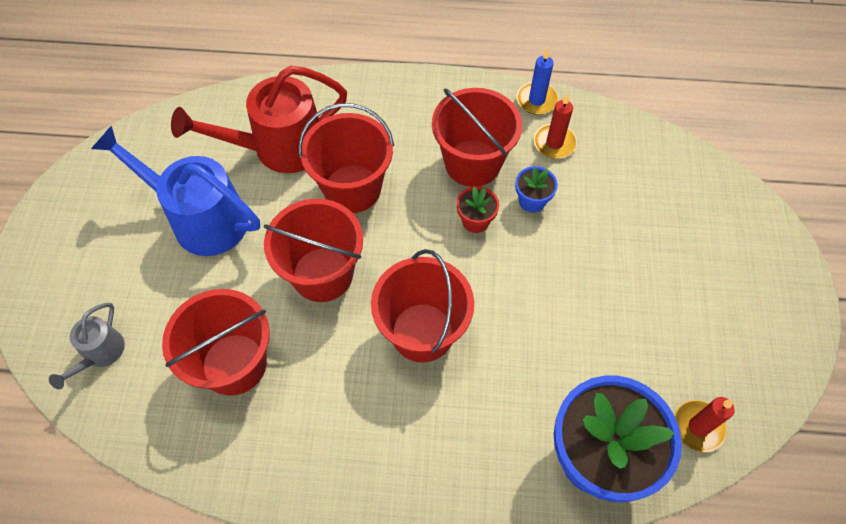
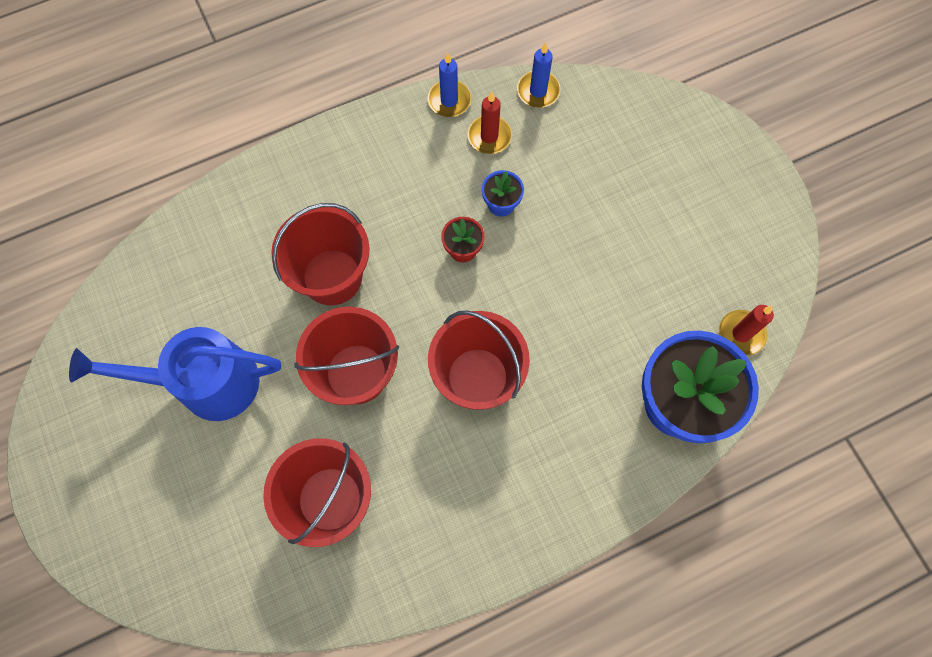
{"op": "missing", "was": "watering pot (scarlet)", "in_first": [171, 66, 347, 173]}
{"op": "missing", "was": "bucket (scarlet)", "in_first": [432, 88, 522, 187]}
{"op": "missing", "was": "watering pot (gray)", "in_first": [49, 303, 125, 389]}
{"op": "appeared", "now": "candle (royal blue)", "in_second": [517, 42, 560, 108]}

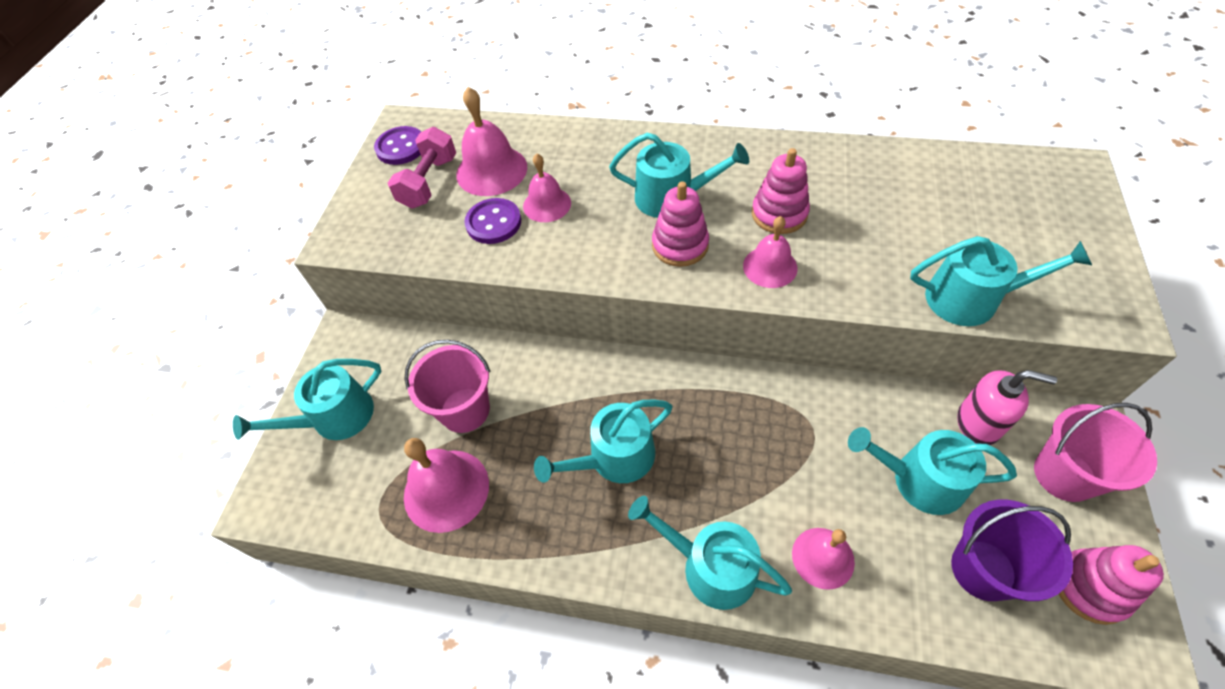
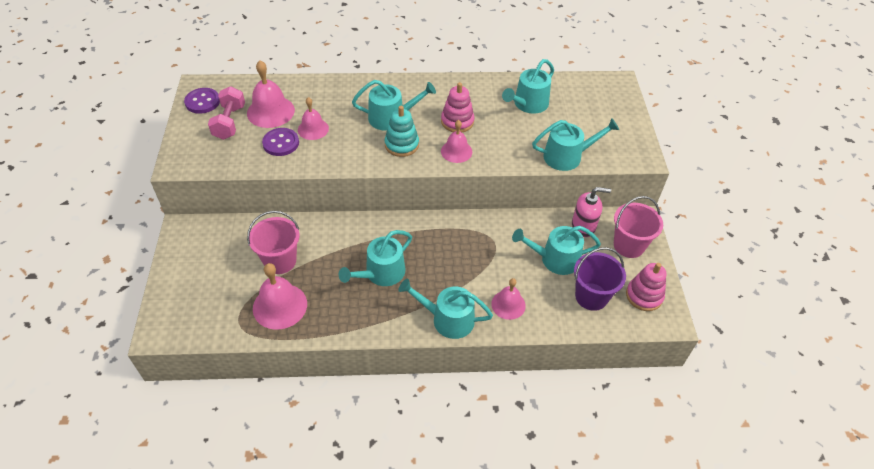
{"op": "colour", "was": "stacking rings (rose-pink)", "now": "stacking rings (turquoise)", "in_first": [652, 181, 709, 267], "in_second": [385, 106, 419, 157]}
{"op": "relocated", "was": "watering pot (turquoise)", "in_first": [233, 359, 381, 440], "in_second": [502, 59, 554, 114]}

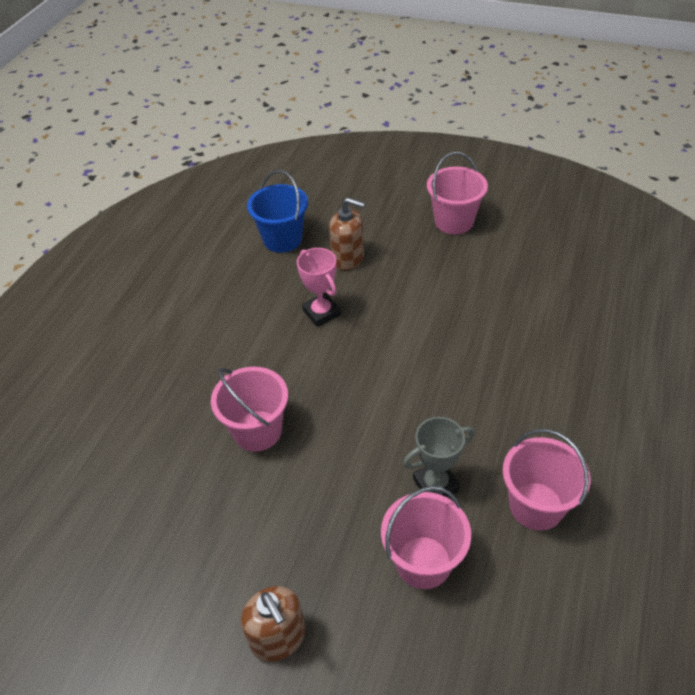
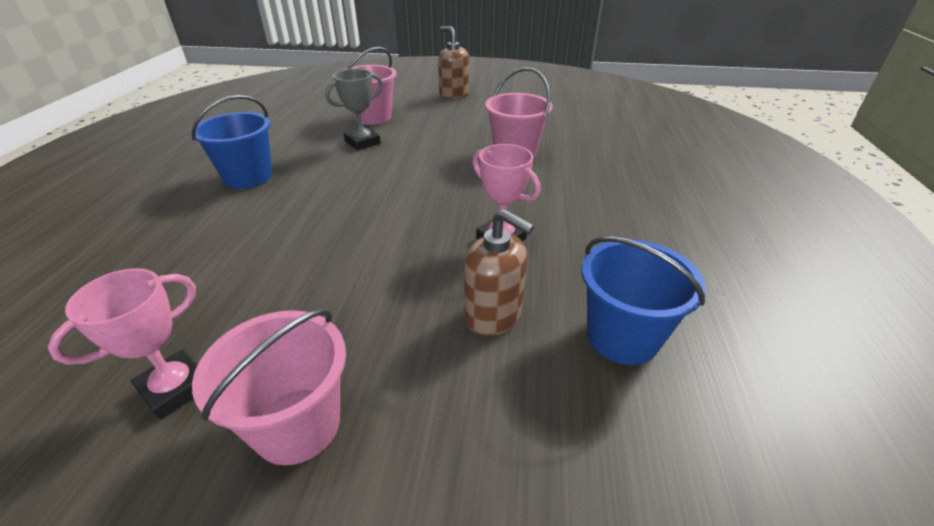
{"op": "spun", "was": "soap pump (russet)", "in_first": [329, 197, 365, 270], "in_second": [464, 209, 534, 336], "clockwise": -150}
{"op": "missing", "was": "bucket (rose-pink)", "in_first": [503, 429, 591, 530]}
{"op": "appeared", "now": "bucket (royal blue)", "in_second": [191, 95, 272, 189]}
{"op": "appeared", "now": "trophy (rose-pink)", "in_second": [48, 268, 197, 420]}

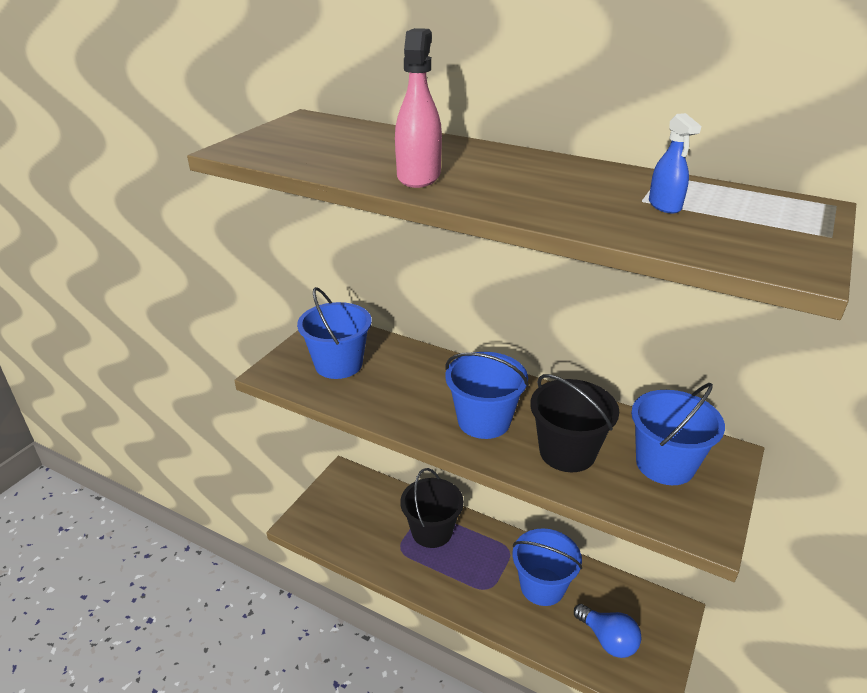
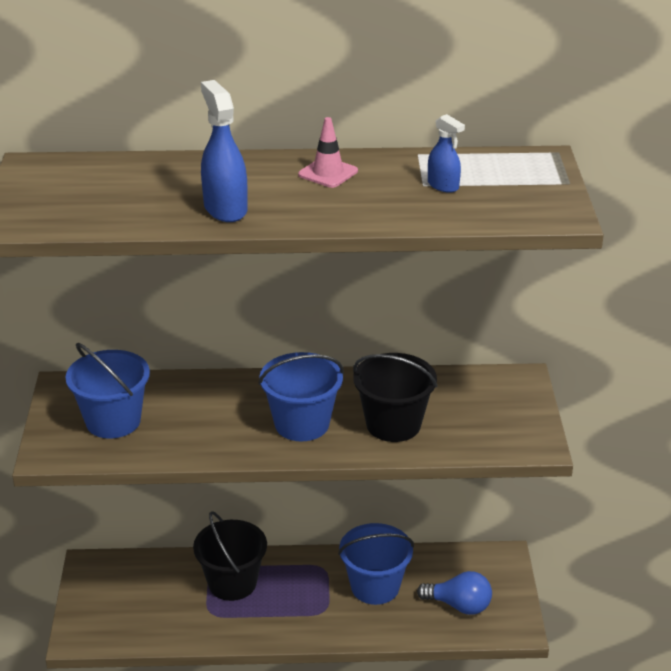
{"op": "colour", "was": "spray cleaner (rose-pink)", "now": "spray cleaner (royal blue)", "in_first": [395, 28, 442, 188], "in_second": [201, 80, 248, 222]}
{"op": "missing", "was": "bucket (royal blue)", "in_first": [631, 383, 725, 485]}
{"op": "appeared", "now": "traffic cone (rose-pink)", "in_second": [298, 117, 358, 188]}

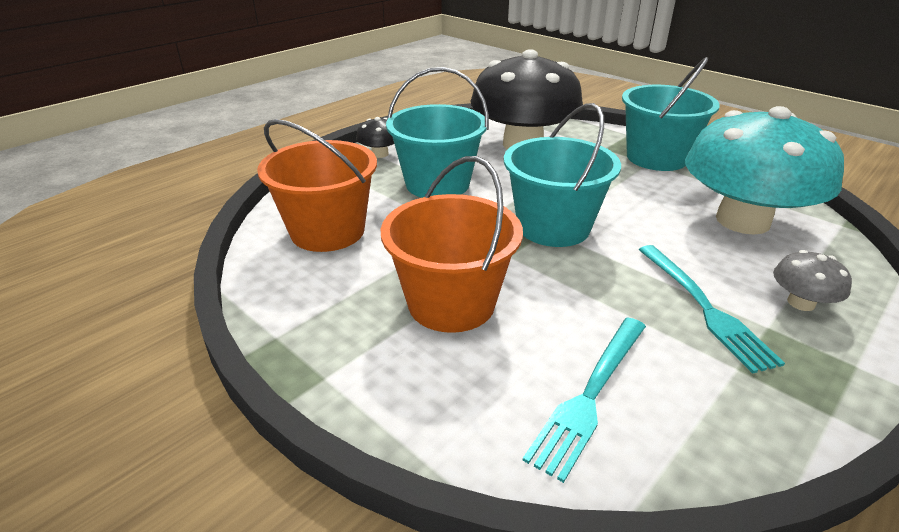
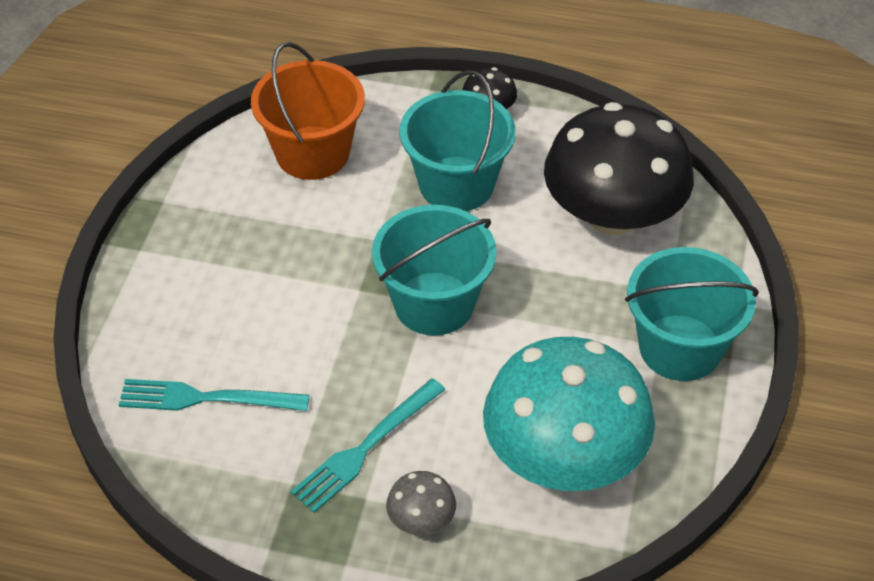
{"op": "missing", "was": "bucket (orange-coloured)", "in_first": [381, 156, 523, 333]}

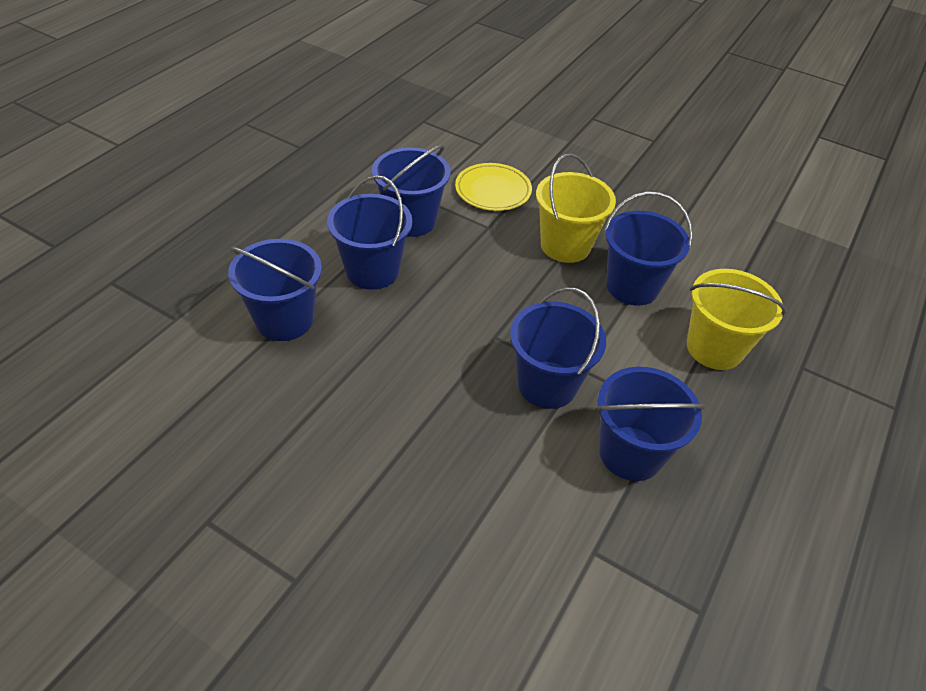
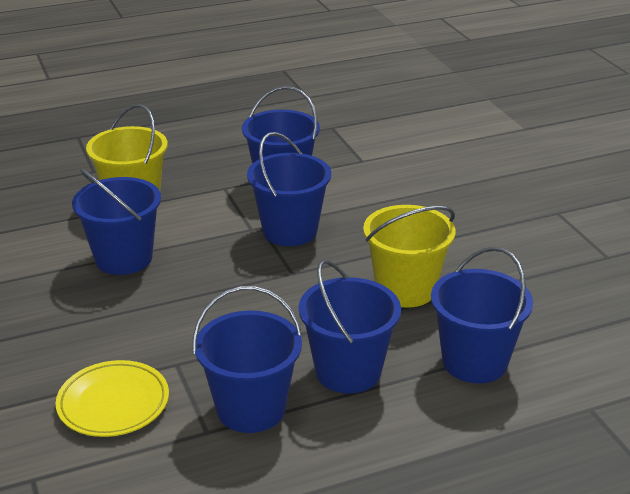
{"op": "relocated", "was": "bucket (yellow)", "in_first": [536, 153, 616, 263], "in_second": [363, 205, 455, 308]}

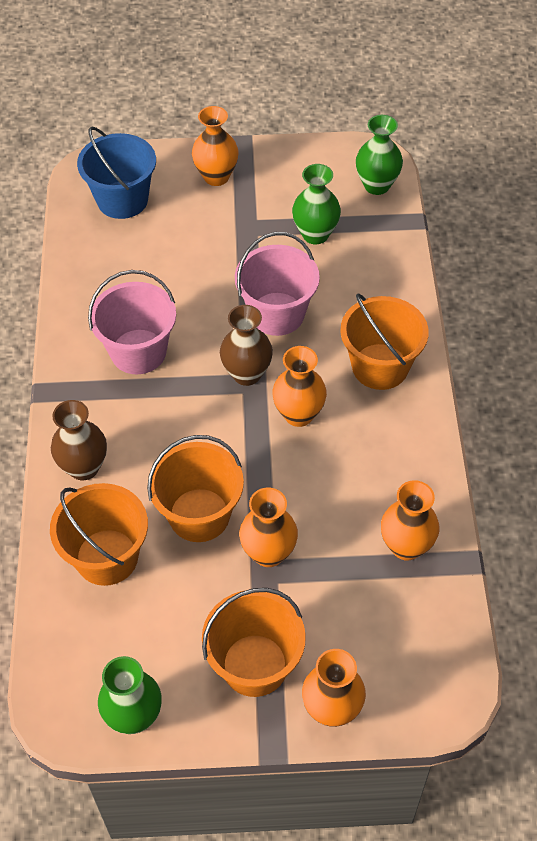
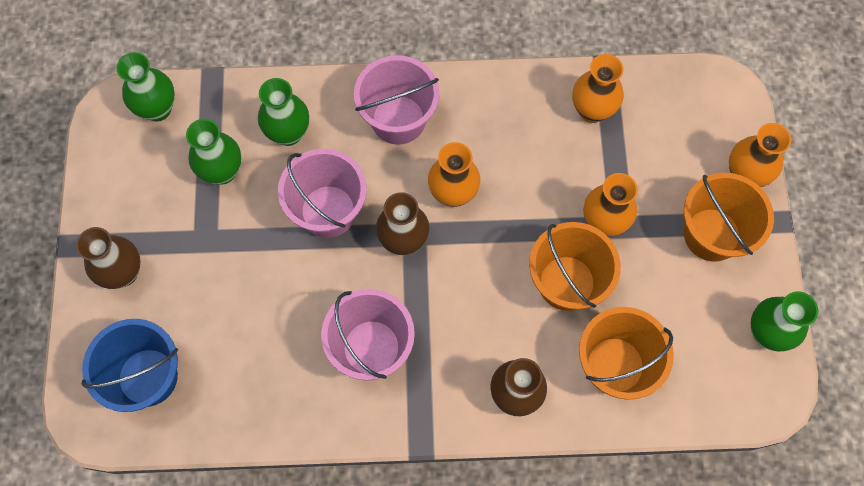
{"op": "colour", "was": "vase (orange-coloured)", "now": "vase (russet)", "in_first": [192, 106, 238, 186], "in_second": [76, 227, 141, 289]}
{"op": "colour", "was": "bucket (orange-coloured)", "now": "bucket (rose-pink)", "in_first": [340, 293, 429, 390], "in_second": [354, 55, 439, 145]}
{"op": "appeared", "now": "vase (green)", "in_second": [258, 78, 309, 146]}

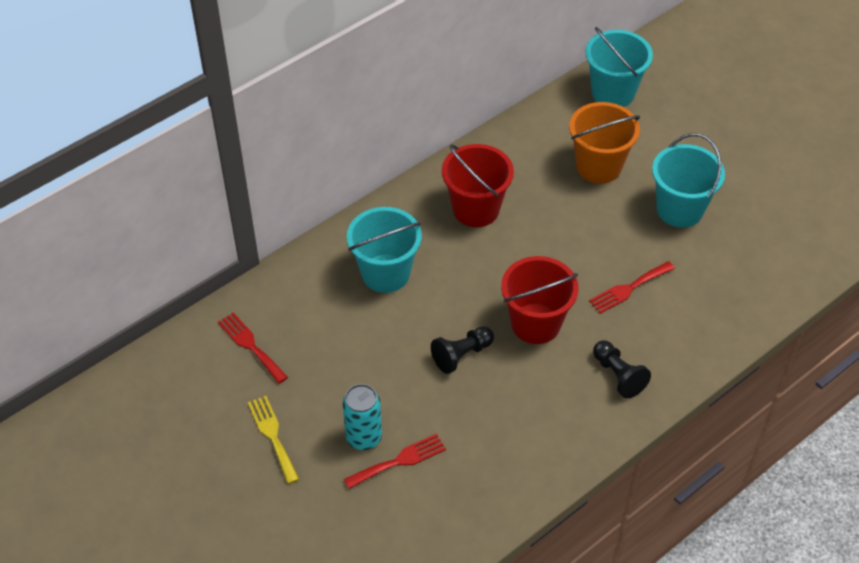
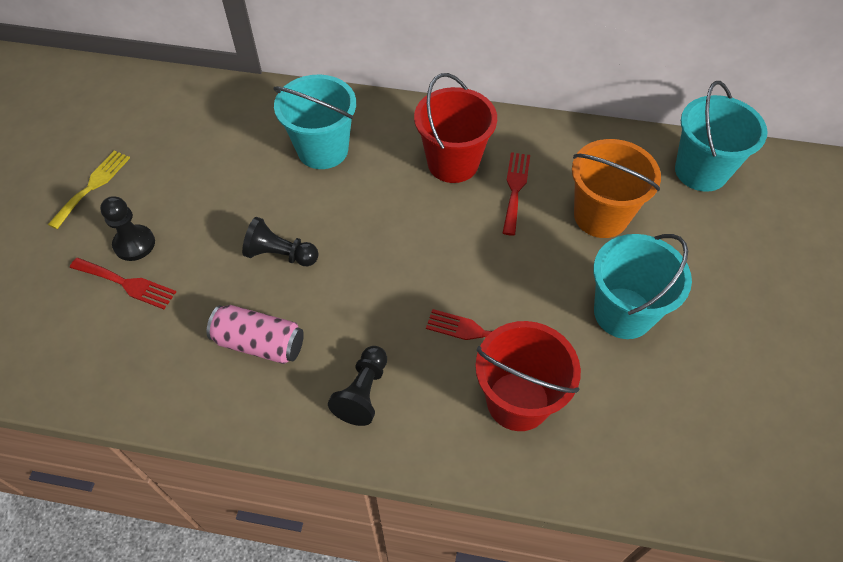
{"op": "relocated", "was": "bucket (scarlet)", "in_first": [501, 256, 578, 344], "in_second": [475, 321, 581, 431]}
{"op": "relocated", "was": "dinner fork (scarlet)", "in_first": [218, 312, 288, 384], "in_second": [503, 152, 530, 236]}
{"op": "exchanged", "was": "tin (turquoise)", "now": "game pawn (ebony)", "in_first": [343, 384, 382, 450], "in_second": [100, 196, 155, 261]}
{"op": "appeared", "now": "tin (rose-pink)", "in_second": [207, 305, 304, 364]}

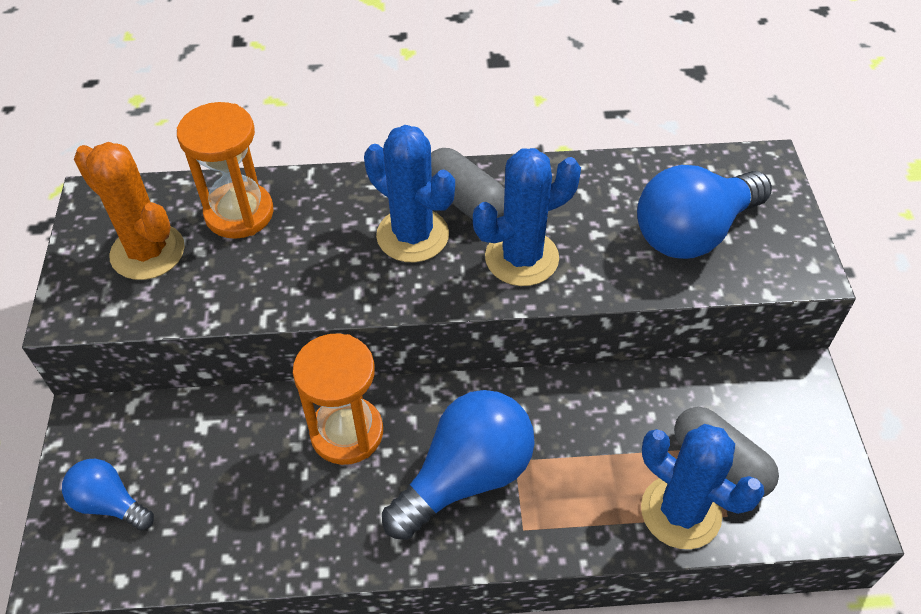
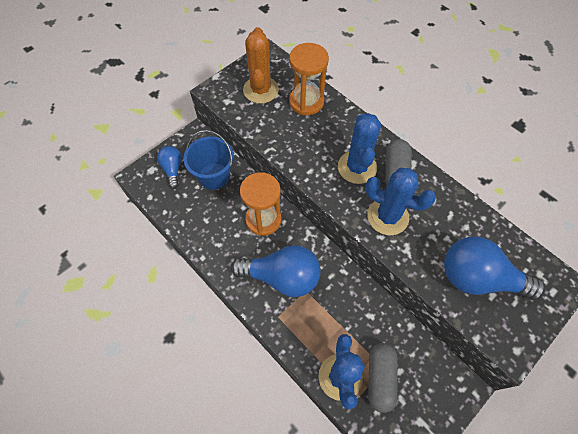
{"op": "appeared", "now": "bucket (royal blue)", "in_second": [183, 130, 234, 190]}

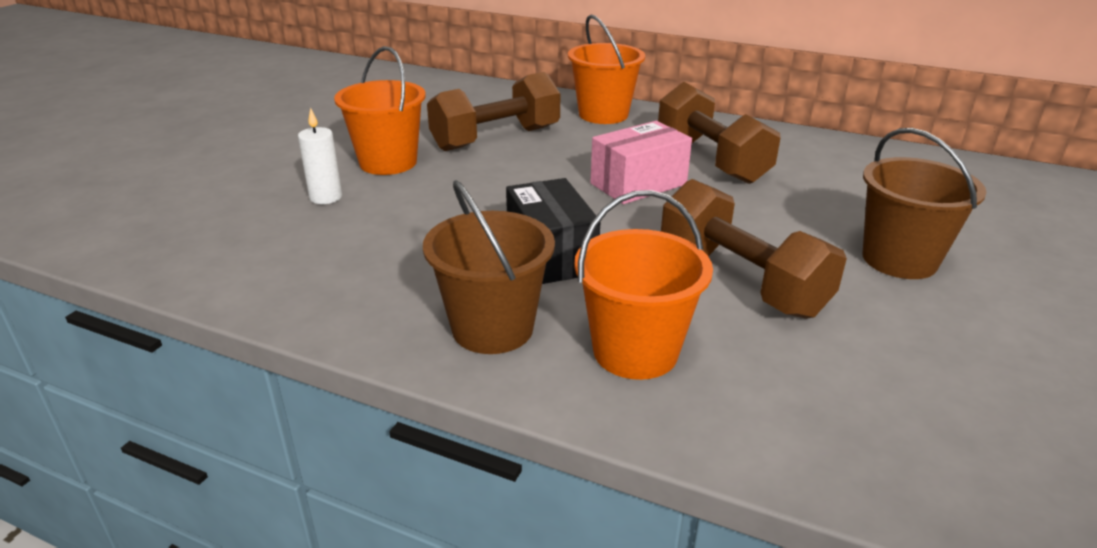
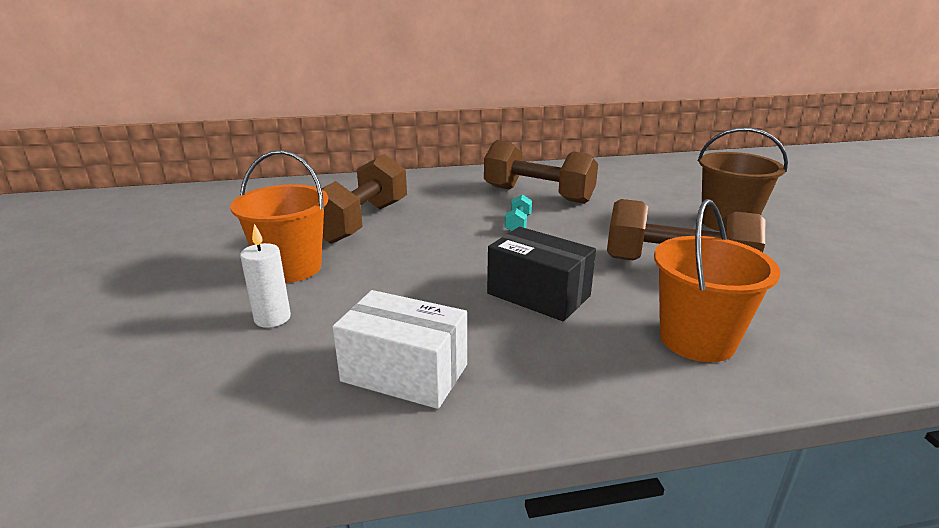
{"op": "missing", "was": "bucket (orange-coloured)", "in_first": [568, 14, 645, 124]}
{"op": "exchanged", "was": "parcel (rose-pink)", "now": "dumbbell (turquoise)", "in_first": [590, 121, 692, 204], "in_second": [505, 195, 532, 231]}
{"op": "missing", "was": "bucket (russet)", "in_first": [423, 180, 555, 354]}
{"op": "appeared", "now": "parcel (snow-white)", "in_second": [333, 290, 467, 409]}

